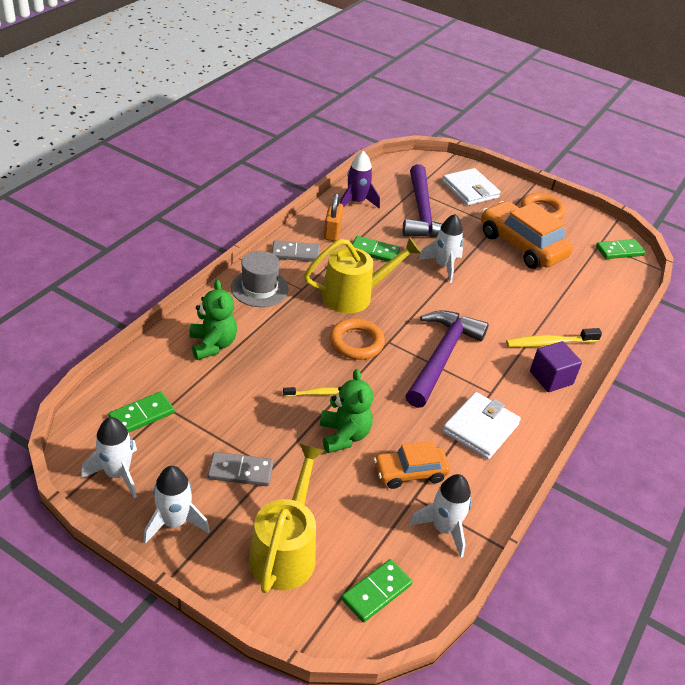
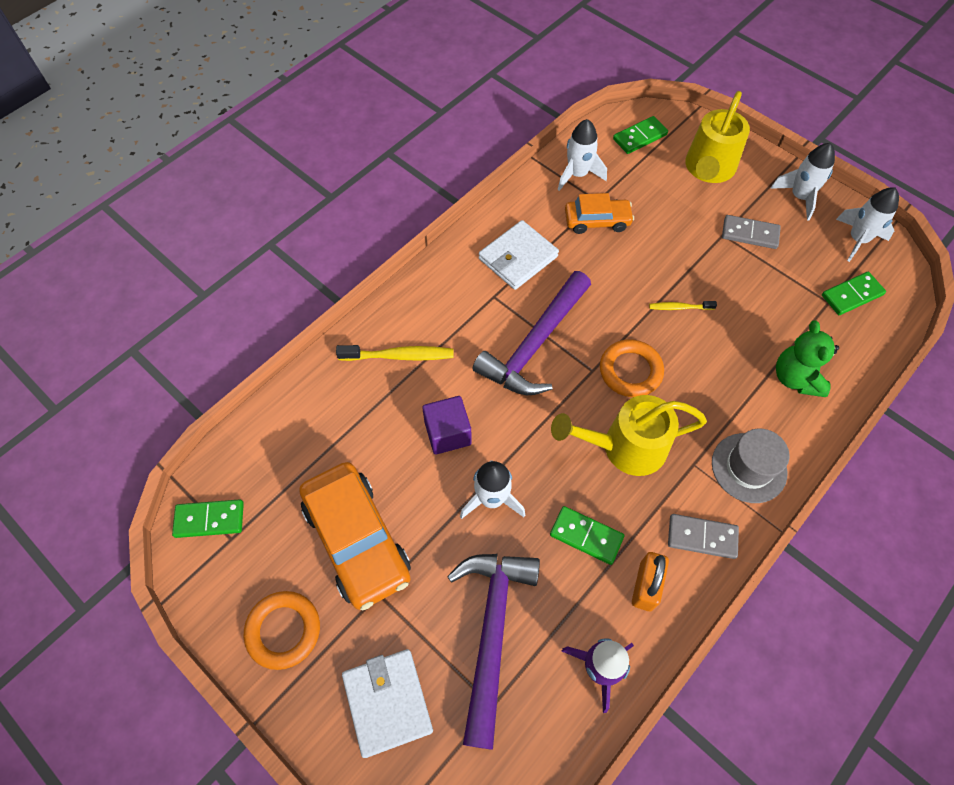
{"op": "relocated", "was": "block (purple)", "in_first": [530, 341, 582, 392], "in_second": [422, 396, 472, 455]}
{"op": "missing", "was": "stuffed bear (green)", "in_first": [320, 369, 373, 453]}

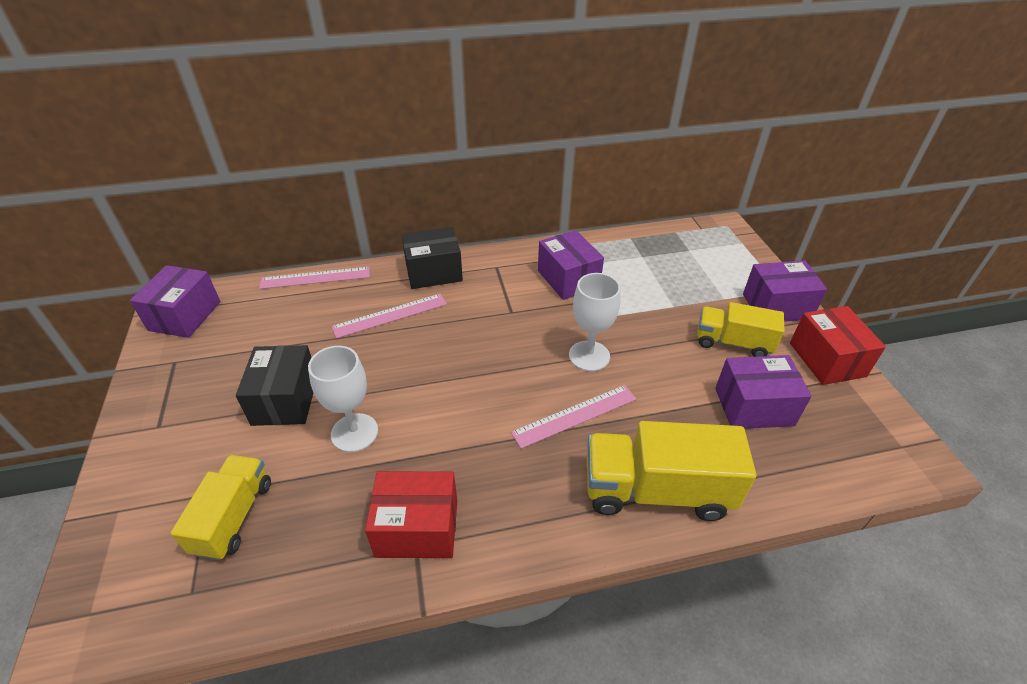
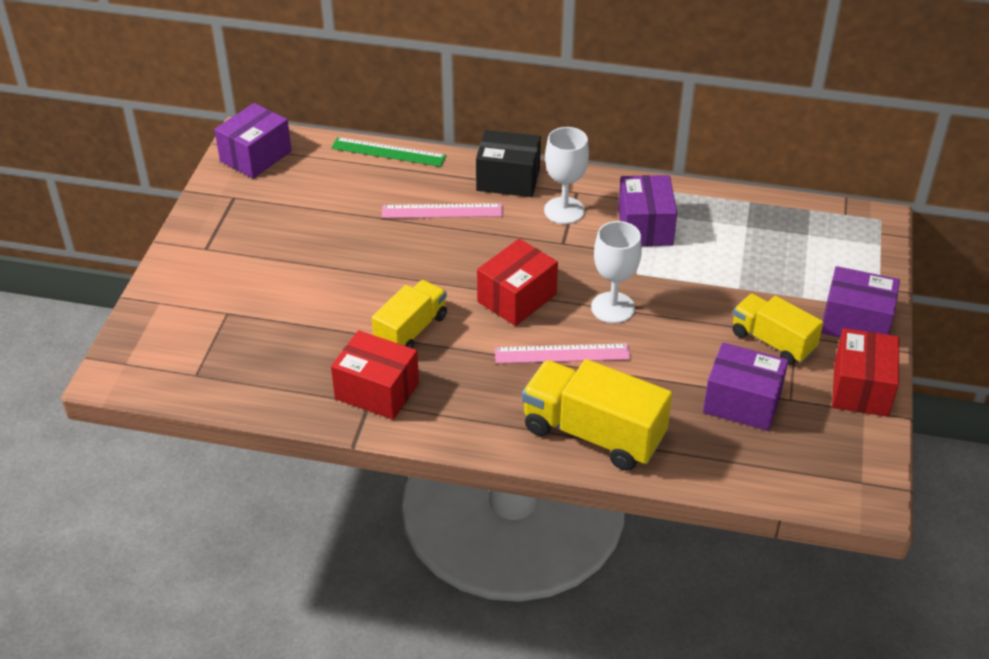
{"op": "colour", "was": "measuring stick (rose-pink)", "now": "measuring stick (green)", "in_first": [259, 267, 370, 289], "in_second": [331, 137, 446, 167]}
{"op": "missing", "was": "parcel (ebony)", "in_first": [236, 345, 313, 426]}
{"op": "relocated", "was": "wine glass (snow-white)", "in_first": [308, 346, 378, 452], "in_second": [544, 127, 589, 224]}
{"op": "relocated", "was": "truck (yellow)", "in_first": [171, 455, 271, 560], "in_second": [372, 280, 447, 348]}
{"op": "appeared", "now": "parcel (scarlet)", "in_second": [477, 239, 558, 326]}

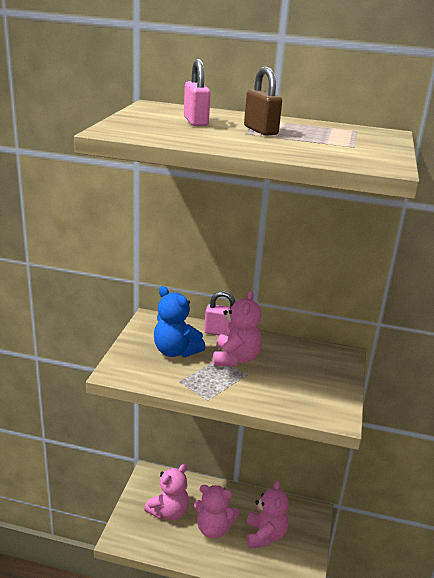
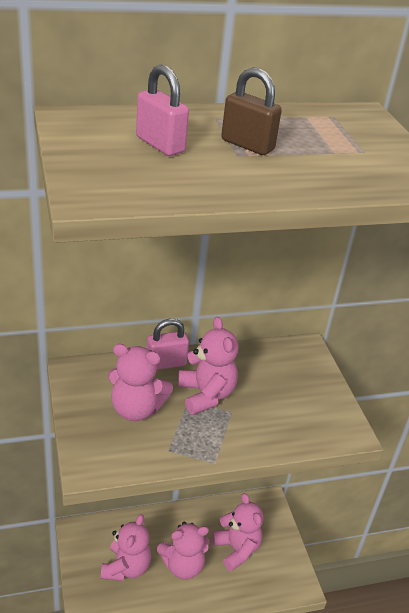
{"op": "colour", "was": "stuffed bear (royal blue)", "now": "stuffed bear (rose-pink)", "in_first": [154, 286, 206, 358], "in_second": [108, 344, 173, 421]}

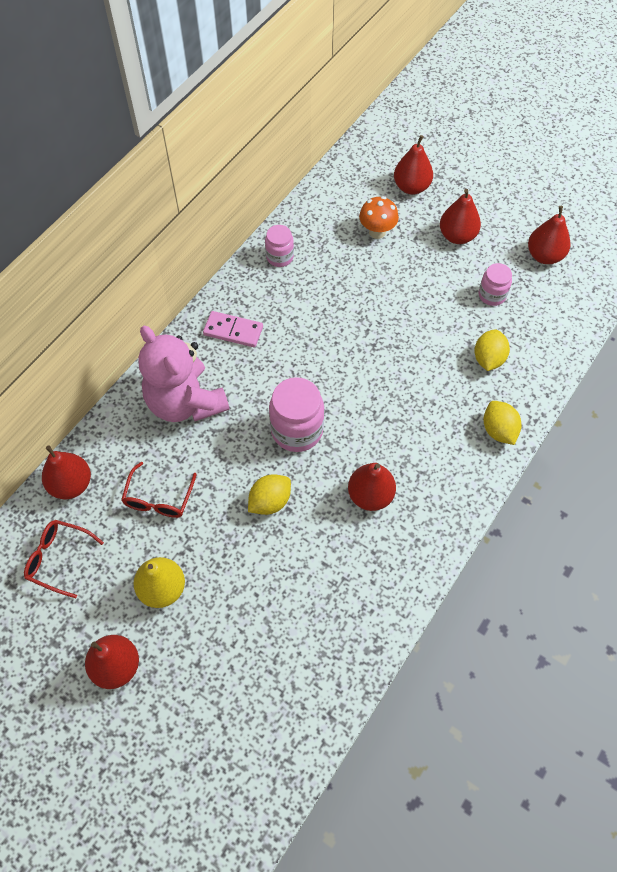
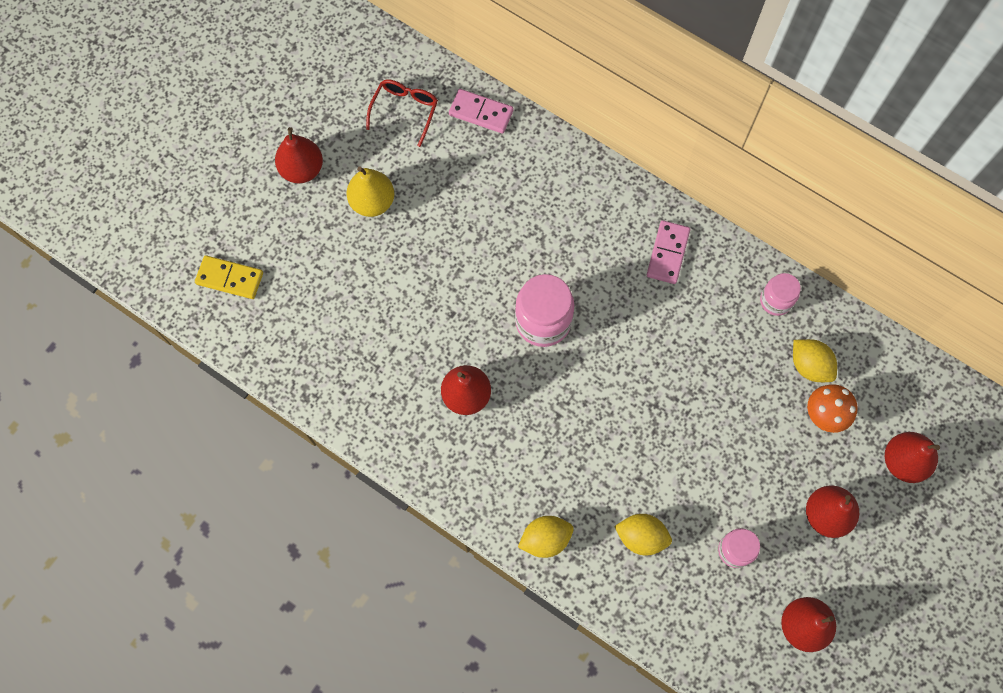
{"op": "missing", "was": "stuffed bear (rose-pink)", "in_first": [138, 325, 229, 422]}
{"op": "exchanged", "was": "pear fruit (scarlet)", "now": "domino piece (rose-pink)", "in_first": [42, 445, 91, 499], "in_second": [449, 89, 513, 133]}
{"op": "missing", "was": "glasses (scarlet)", "in_first": [121, 462, 197, 518]}
{"op": "relocated", "was": "toy lemon (yellow)", "in_first": [248, 474, 291, 515], "in_second": [793, 339, 837, 382]}
{"op": "appeared", "now": "domino piece (yellow)", "in_second": [195, 255, 263, 299]}

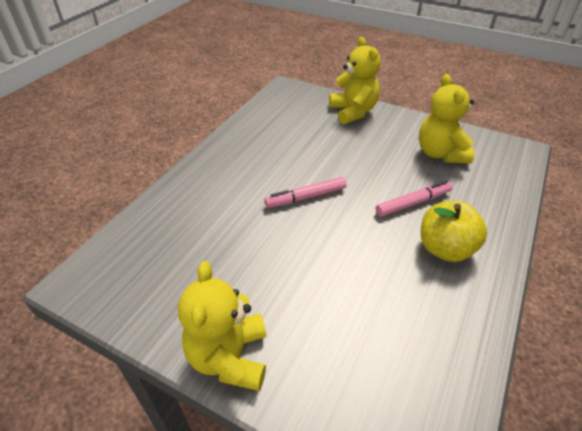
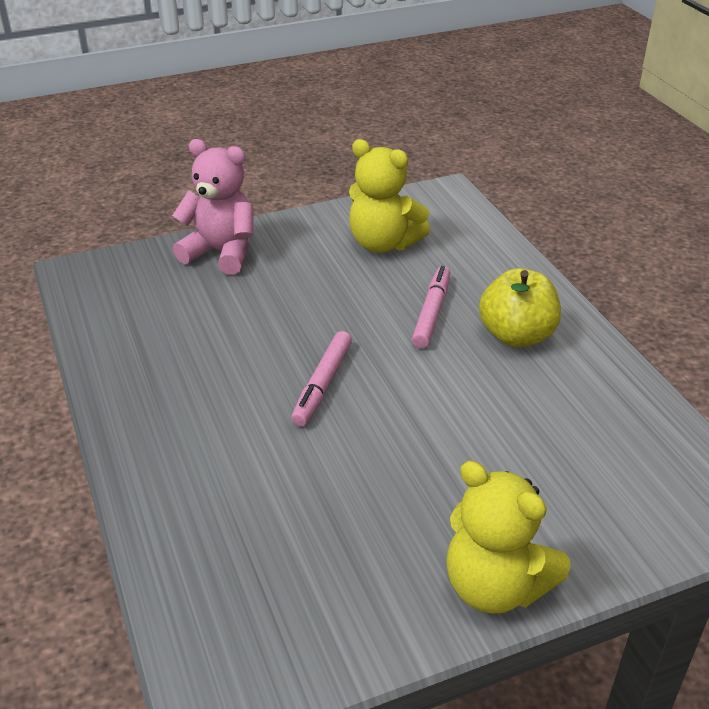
{"op": "colour", "was": "stuffed bear (yellow)", "now": "stuffed bear (rose-pink)", "in_first": [329, 37, 381, 124], "in_second": [172, 139, 253, 275]}

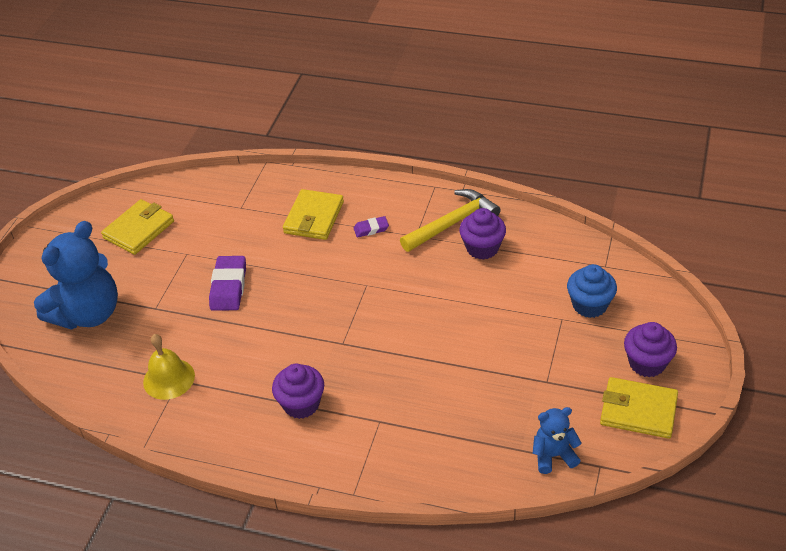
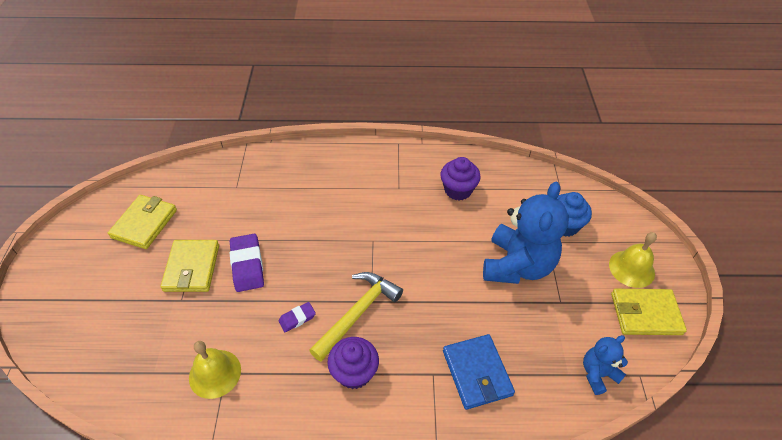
{"op": "relocated", "was": "card wallet (yellow)", "in_first": [283, 189, 344, 240], "in_second": [160, 240, 219, 292]}
{"op": "relocated", "was": "hammer (yellow)", "in_first": [400, 189, 501, 252], "in_second": [309, 272, 403, 362]}
{"op": "relocated", "was": "gum eraser (purple)", "in_first": [354, 216, 389, 237], "in_second": [278, 302, 316, 332]}
{"op": "relocated", "was": "stuffed bear (royal blue)", "in_first": [34, 221, 118, 330], "in_second": [483, 182, 569, 284]}
{"op": "exchanged", "was": "cupcake (purple)", "now": "school bell (yellow)", "in_first": [624, 322, 677, 377], "in_second": [609, 232, 657, 288]}
{"op": "appeared", "now": "card wallet (royal blue)", "in_second": [443, 334, 515, 410]}

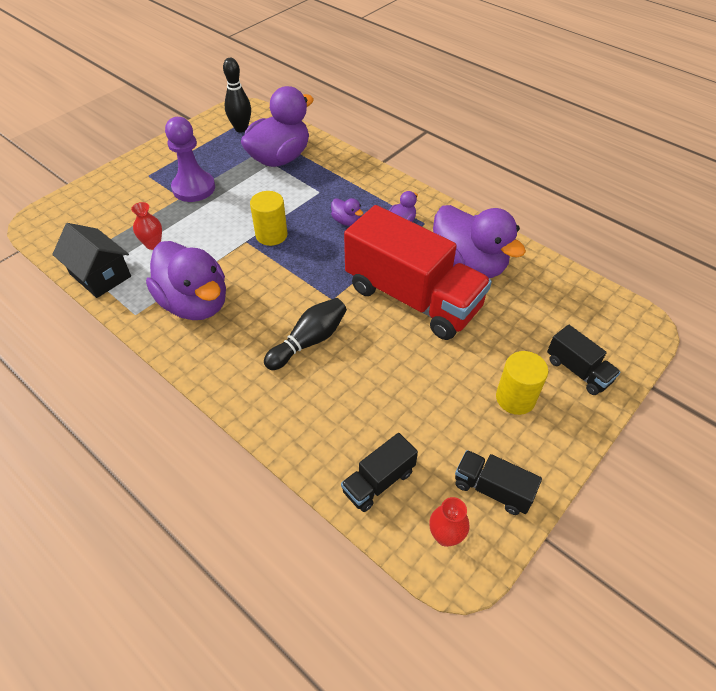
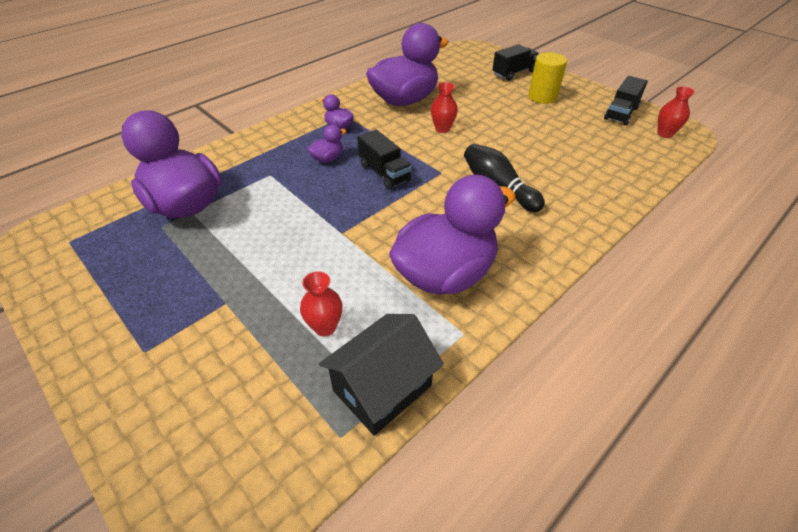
{"op": "missing", "was": "tenpin (ebony)", "in_first": [223, 58, 251, 133]}
{"op": "missing", "was": "game pawn (purple)", "in_first": [165, 117, 215, 202]}
{"op": "missing", "was": "solid cylinder (yellow)", "in_first": [250, 191, 287, 246]}
{"op": "exchanged", "was": "truck (scarlet)", "now": "vase (scarlet)", "in_first": [344, 205, 492, 340], "in_second": [431, 82, 458, 133]}
{"op": "relocated", "was": "truck (ebony)", "in_first": [341, 433, 418, 512], "in_second": [357, 129, 412, 190]}

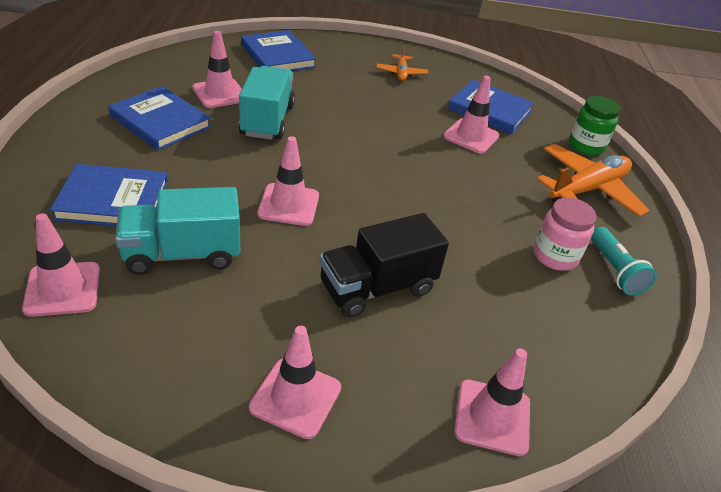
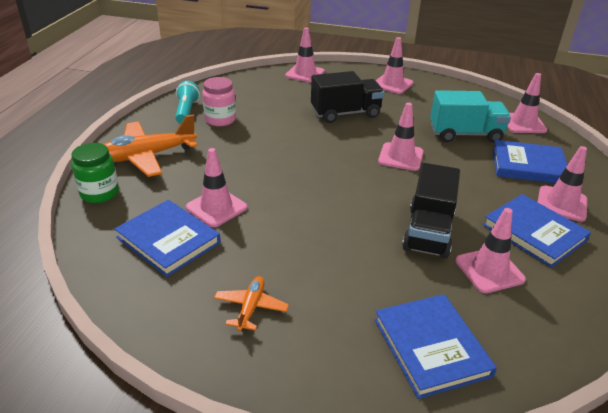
{"op": "colour", "was": "truck (turquoise)", "now": "truck (ebony)", "in_first": [238, 66, 295, 140], "in_second": [402, 163, 460, 259]}
{"op": "appeared", "now": "traffic cone (rose-pink)", "in_second": [538, 146, 587, 222]}

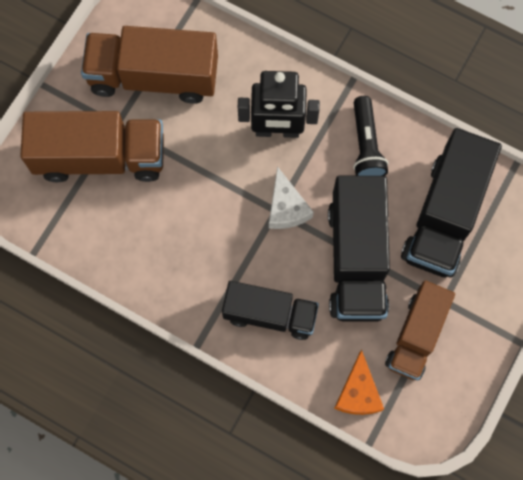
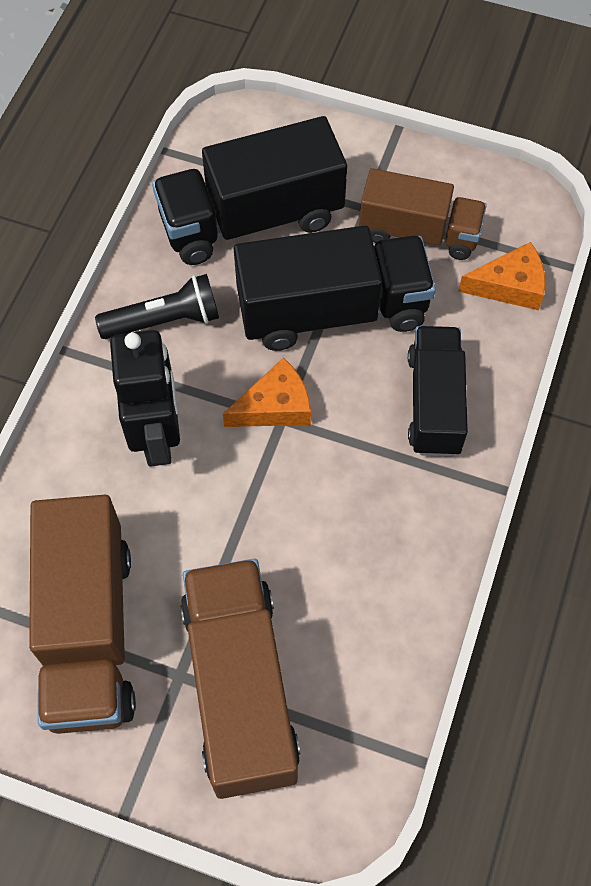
{"op": "spun", "was": "truck (ebony)", "in_first": [401, 128, 502, 278], "in_second": [152, 116, 347, 265], "clockwise": 150}
{"op": "colour", "was": "piece of cheese (snow-white)", "now": "piece of cheese (orange-coloured)", "in_first": [269, 166, 314, 229], "in_second": [223, 357, 311, 427]}

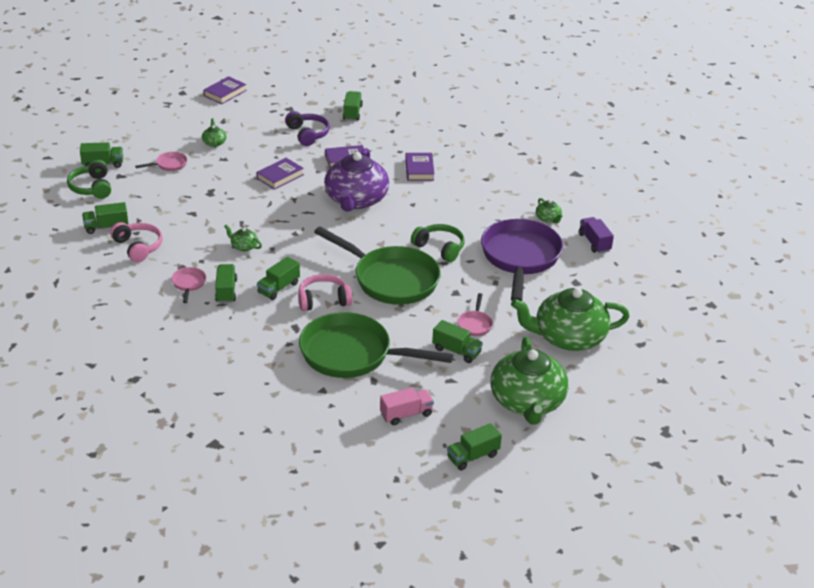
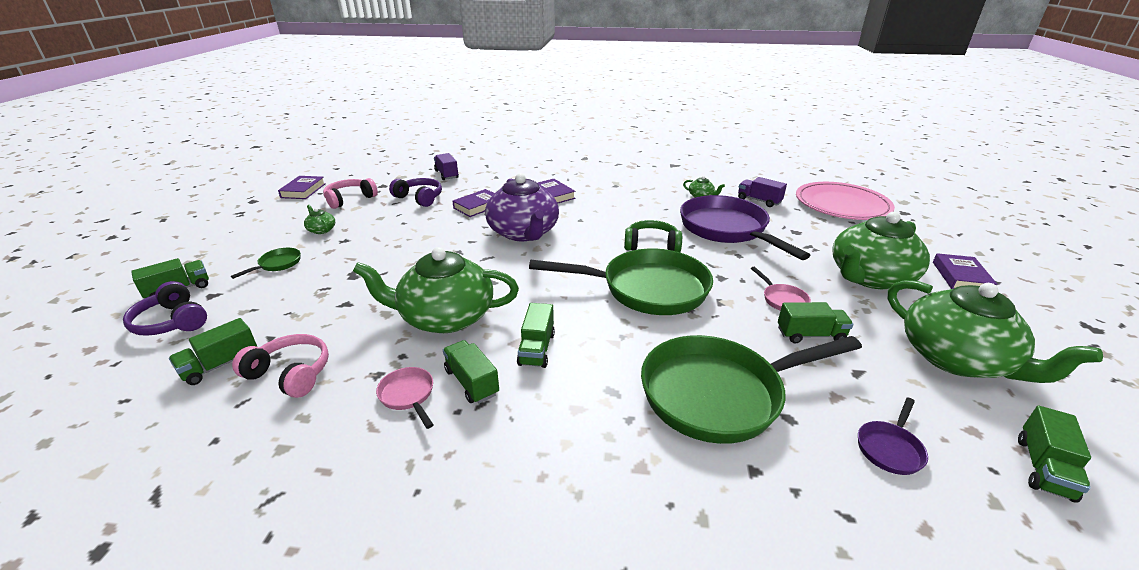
{"op": "colour", "was": "truck (green)", "now": "truck (purple)", "in_first": [343, 91, 363, 121], "in_second": [434, 153, 459, 180]}
{"op": "colour", "was": "skillet (rose-pink)", "now": "skillet (green)", "in_first": [135, 152, 187, 171], "in_second": [231, 248, 301, 279]}
{"op": "relocated", "was": "hardback (purple)", "in_first": [257, 158, 304, 190], "in_second": [933, 253, 997, 289]}
{"op": "colour", "was": "headset (green)", "now": "headset (purple)", "in_first": [67, 159, 111, 199], "in_second": [123, 281, 207, 336]}
{"op": "size", "was": "tea pot (green)", "in_first": [224, 225, 262, 251], "in_second": [353, 247, 519, 333], "ratio": 2.5}
{"op": "relocated", "was": "headset (rose-pink)", "in_first": [298, 274, 352, 311], "in_second": [323, 178, 378, 209]}
{"op": "exchanged", "was": "truck (rose-pink)", "now": "skillet (purple)", "in_first": [380, 387, 434, 425], "in_second": [858, 397, 928, 475]}
{"op": "appeared", "now": "flat dish (rose-pink)", "in_second": [796, 182, 895, 220]}

